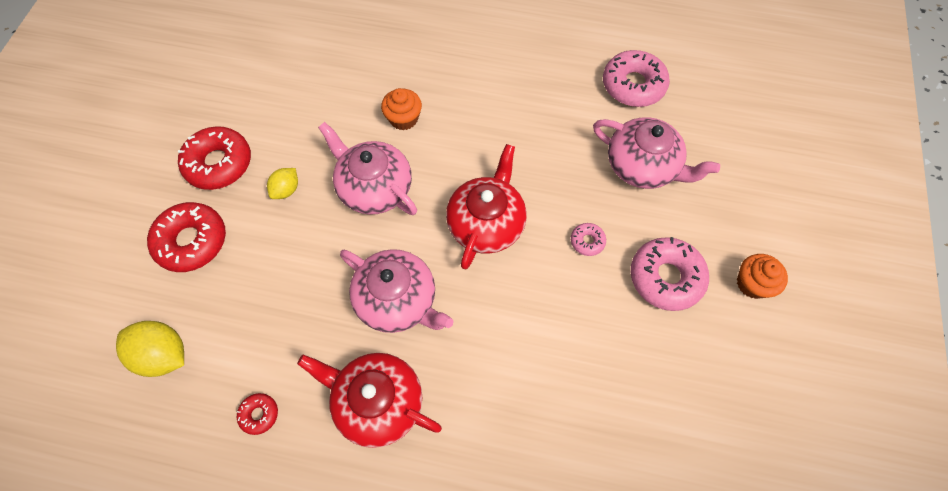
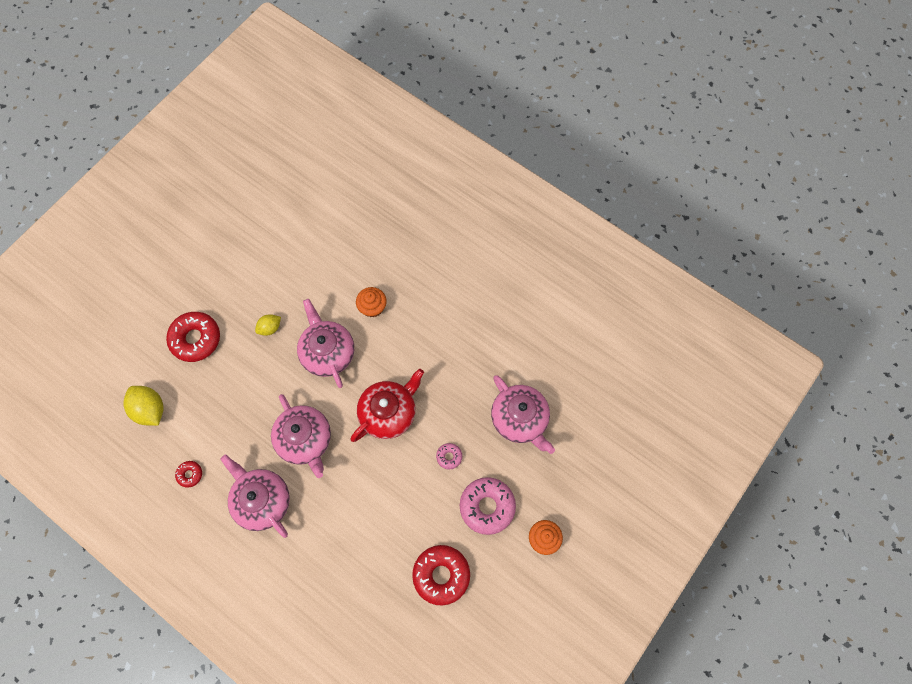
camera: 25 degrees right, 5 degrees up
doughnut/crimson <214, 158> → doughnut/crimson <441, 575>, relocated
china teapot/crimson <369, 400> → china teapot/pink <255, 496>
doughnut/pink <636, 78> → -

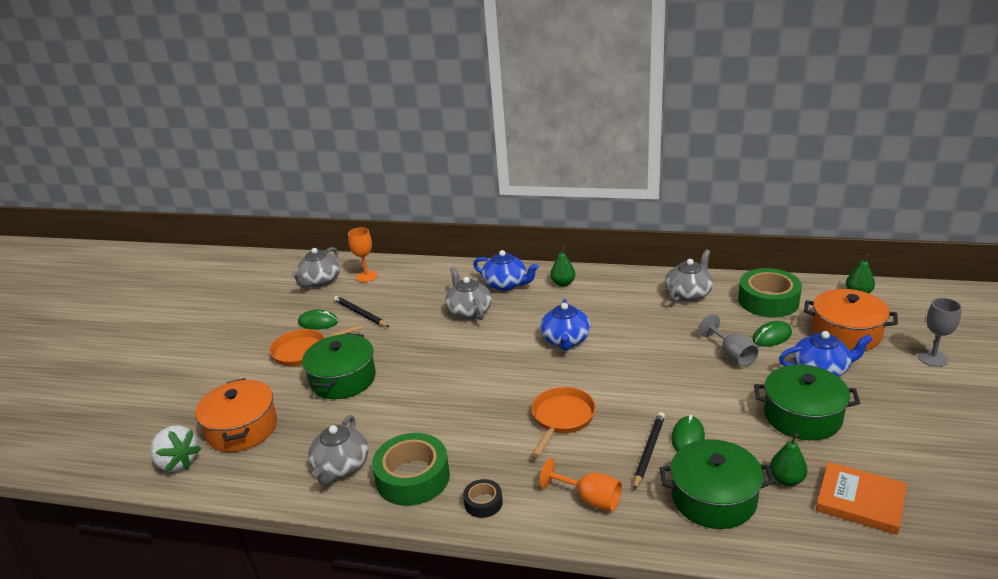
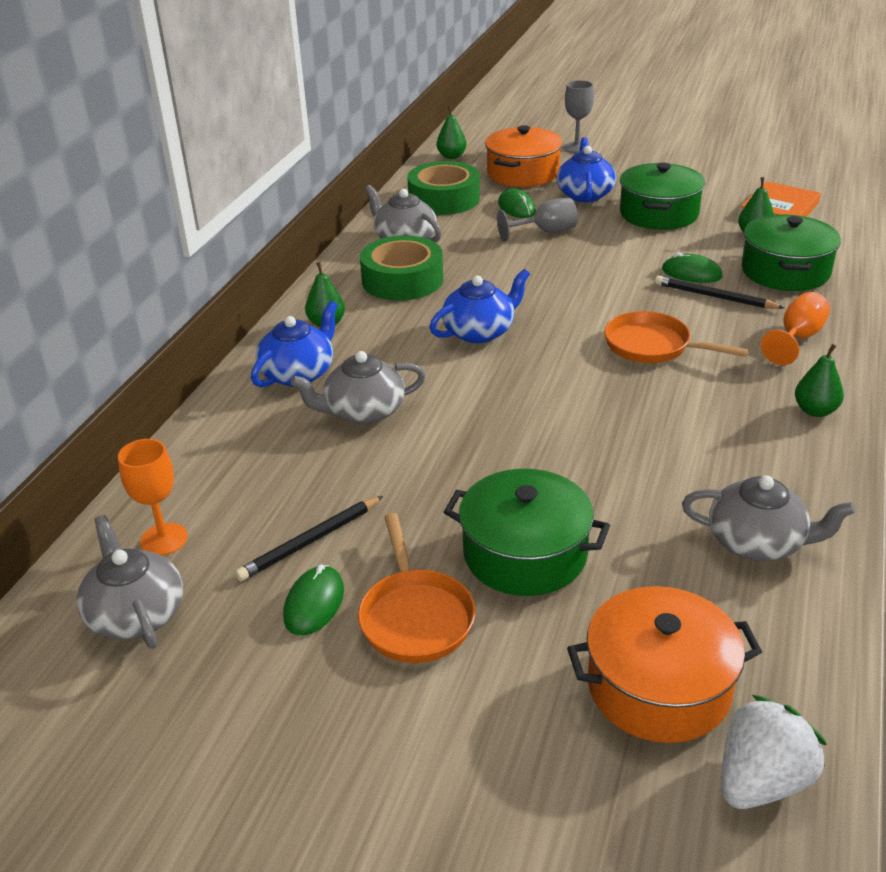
camera: 85 degrees left, 5 degrees up
china teapot/ash-grey <315, 267> → china teapot/ash-grey <130, 582>, 150 degrees counterclockwise
sticky tape/leaf-green <411, 469> → sticky tape/leaf-green <401, 268>, relocated
sticky tape/black <483, 498> → toy pear/leaf-green <819, 380>
china teapot/royal blue <565, 325> → china teapot/royal blue <480, 306>, 45 degrees counterclockwise

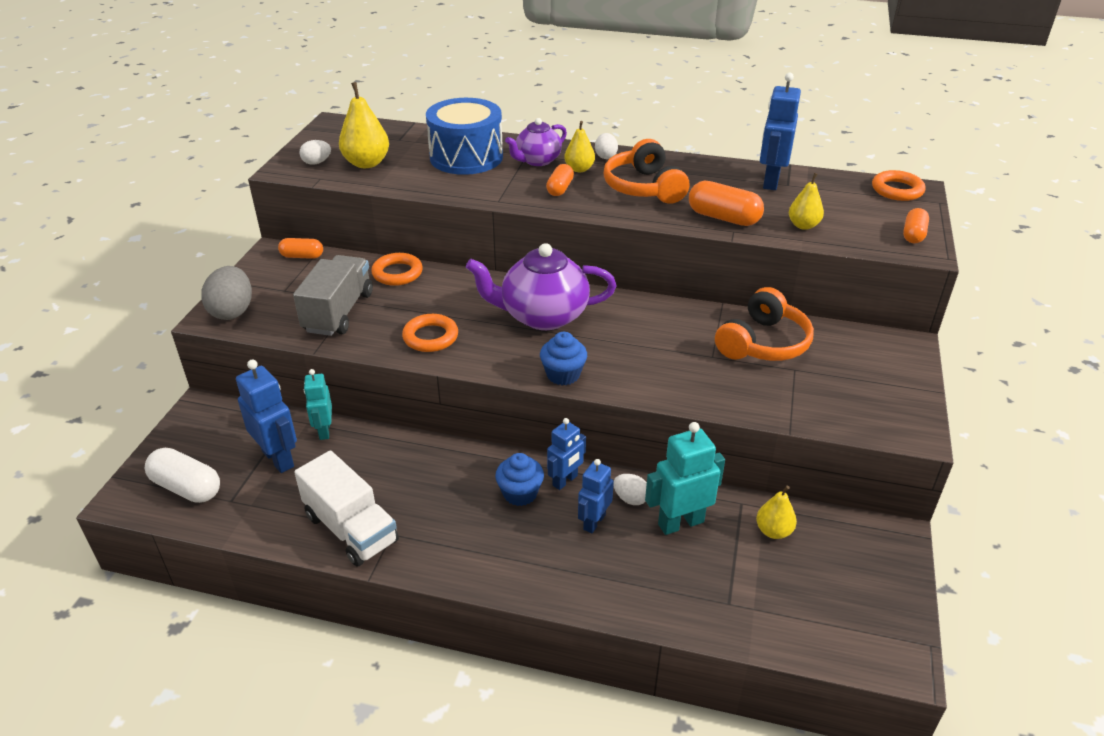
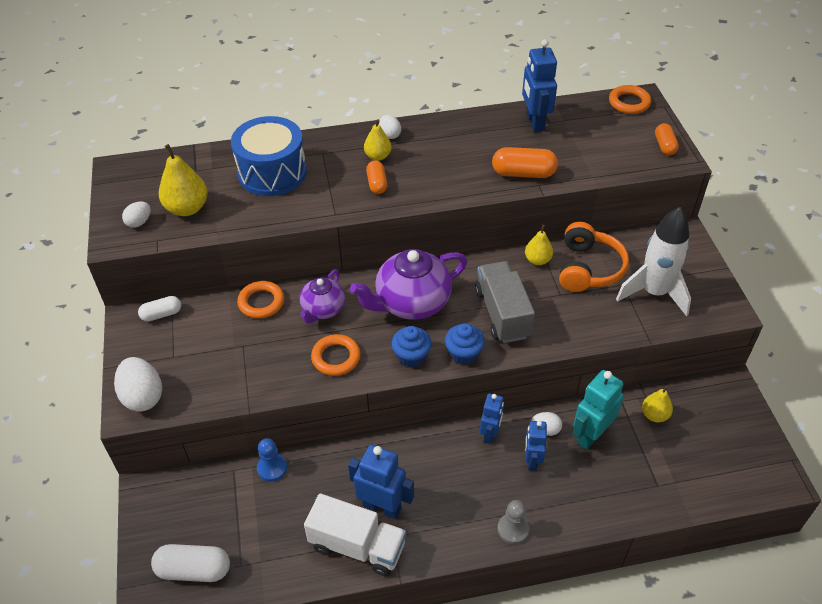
camera: 25 degrees left, 10 degrees up
egg shape/ash-grey <226, 293> → egg shape/pure white <138, 384>
robot/royal blue <266, 416> → robot/royal blue <381, 481>, relocated
pill shape/orange <300, 248> → pill shape/pure white <159, 309>
toy truck/ash-grey <333, 295> → toy truck/ash-grey <505, 302>, relocated
robot/turquoise <318, 404> → pawn/royal blue <272, 460>
muffin/royal blue <519, 479> → muffin/royal blue <411, 347>, relocated
china teapot/purple <536, 142> → china teapot/purple <322, 296>, relocated
headset/orange <646, 171> → -
toy pear/golden <806, 201> → toy pear/golden <539, 245>, relocated
- → pawn/ash-grey <513, 522>
- → toy rocket/pure white <653, 261>

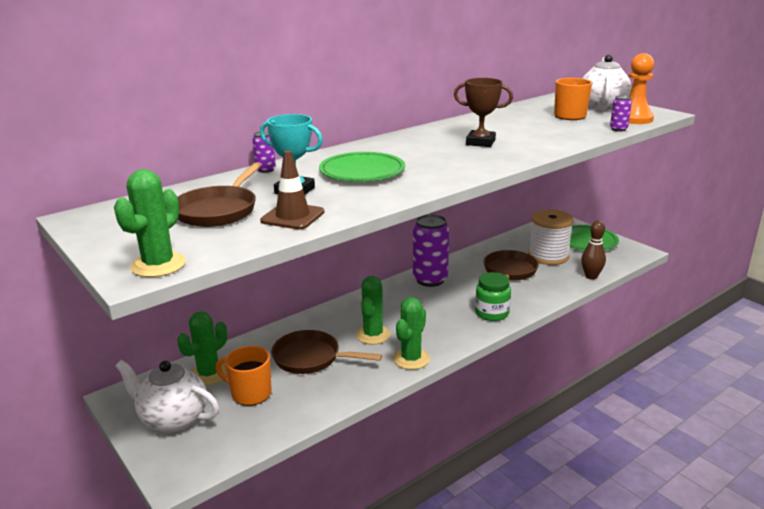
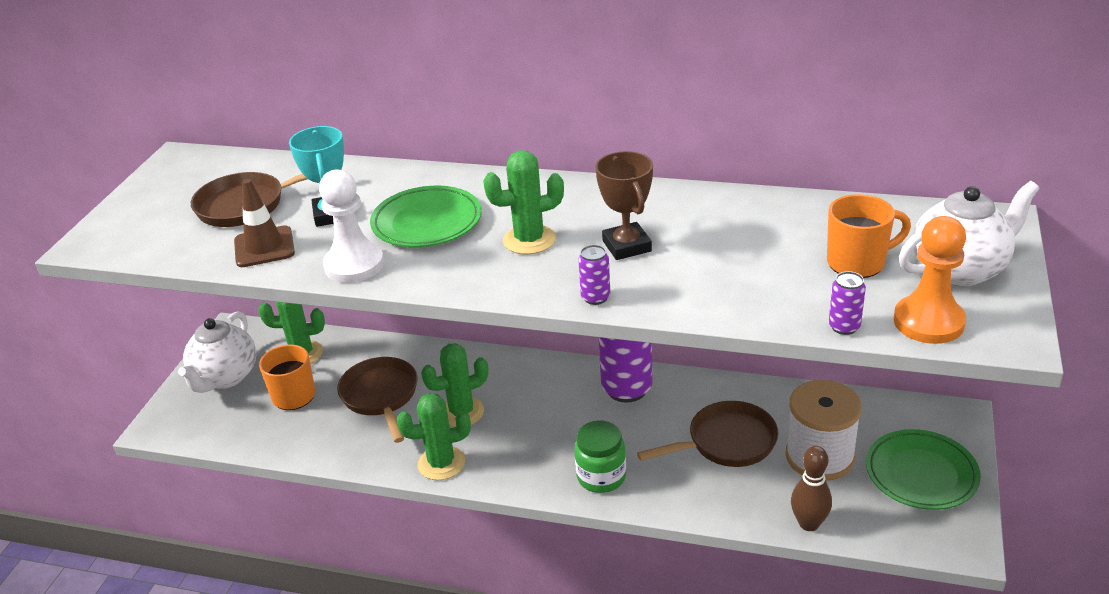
camera: 55 degrees right, 10 degrees up
saguaro cactus/leaf-green <150, 223> → saguaro cactus/leaf-green <523, 202>, relocated
china teapot/pure white <167, 396> → china teapot/pure white <217, 352>, 150 degrees counterclockwise
can/purple <264, 152> → can/purple <594, 275>, relocated
- → pawn/pure white <351, 226>

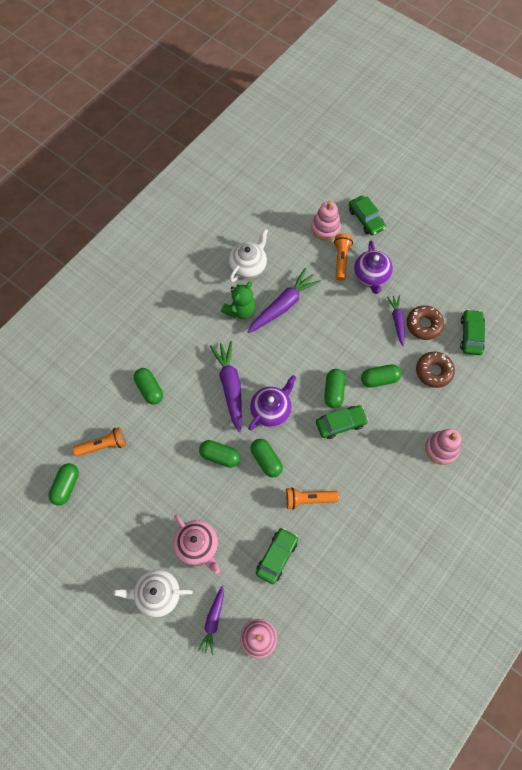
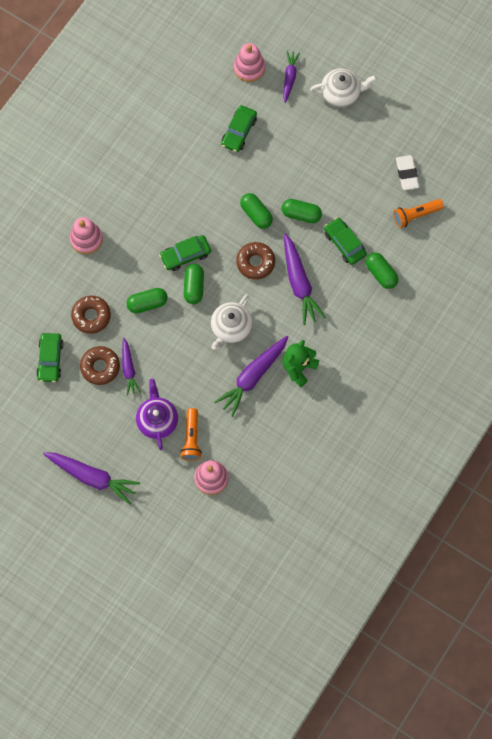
camera: 175 degrees right, 5 degrees up
pill shape/leaf-green <63, 484> → -
china teapot/pink <196, 544> → -
china teapot/pure white <248, 255> → china teapot/pure white <231, 321>, relocated
china teapot/purple <272, 402> → doughnut/brown <255, 261>
pocket torch/orange <312, 498> → -
toy car/leaf-green <367, 215> → toy car/leaf-green <345, 241>, relocated
- → carrot/purple <91, 478>
- → gum eraser/pure white <407, 172>

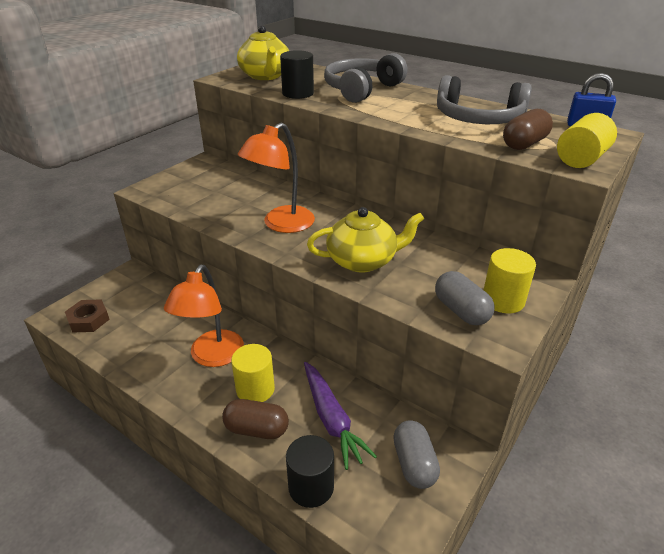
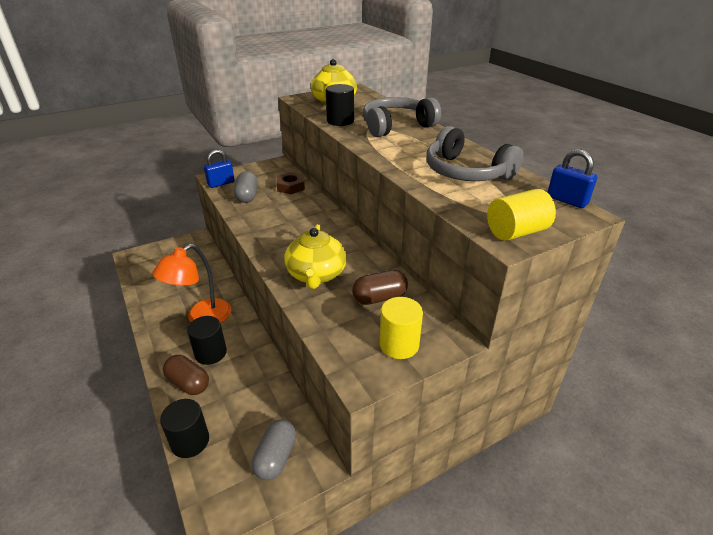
camera: 25 degrees right, 0 degrees up
hexagon nut/brown <87, 316> → hexagon nut/brown <290, 183>, relocated
solid cylinder/golden <253, 373> → solid cylinder/black <207, 340>
lamp/orange <276, 177> → -
carrot/purple <340, 416> → -
china teapot/golden <365, 240> → china teapot/golden <315, 256>, 75 degrees clockwise
pill shape/ash-grey <465, 298> → pill shape/ash-grey <246, 187>, relocated
pill shape/brown <528, 129> → pill shape/brown <380, 287>, relocated
- → padlock/royal blue <219, 169>

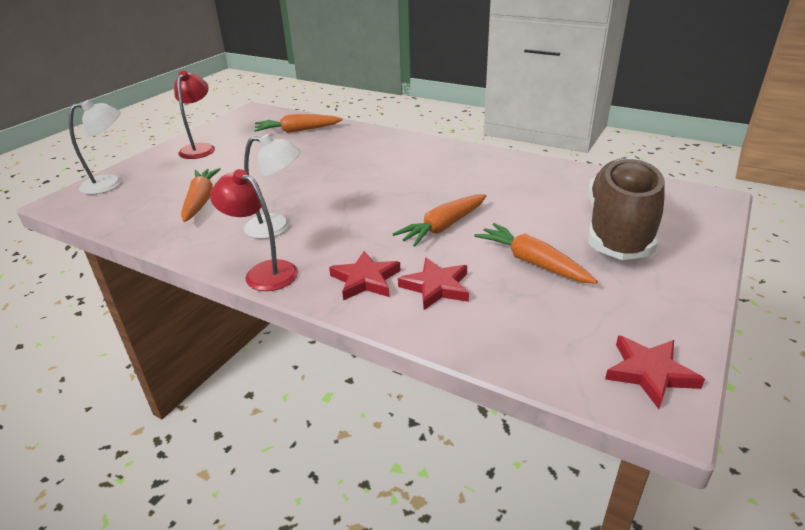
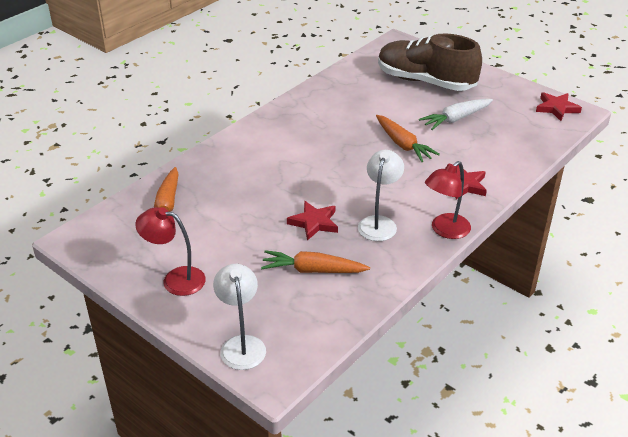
camera: 80 degrees left, 5 degrees up
star shape/crimson <433, 283> → star shape/crimson <312, 221>, relocated
carrot/orange <536, 253> → carrot/pure white <456, 114>

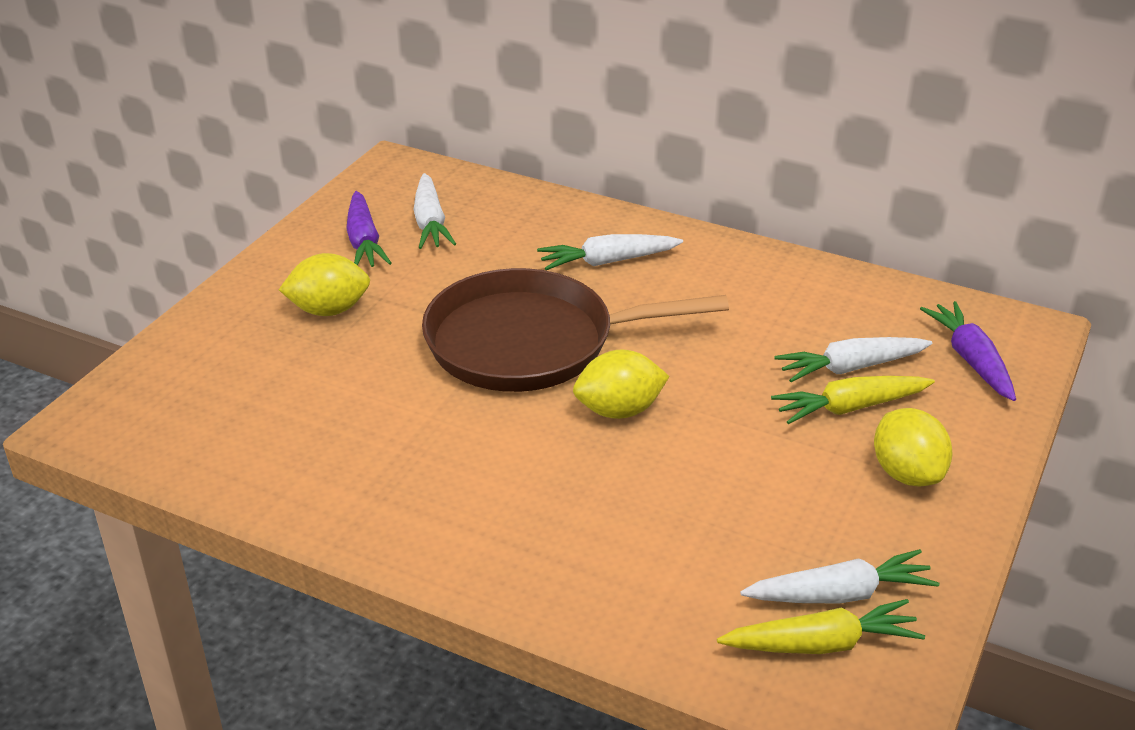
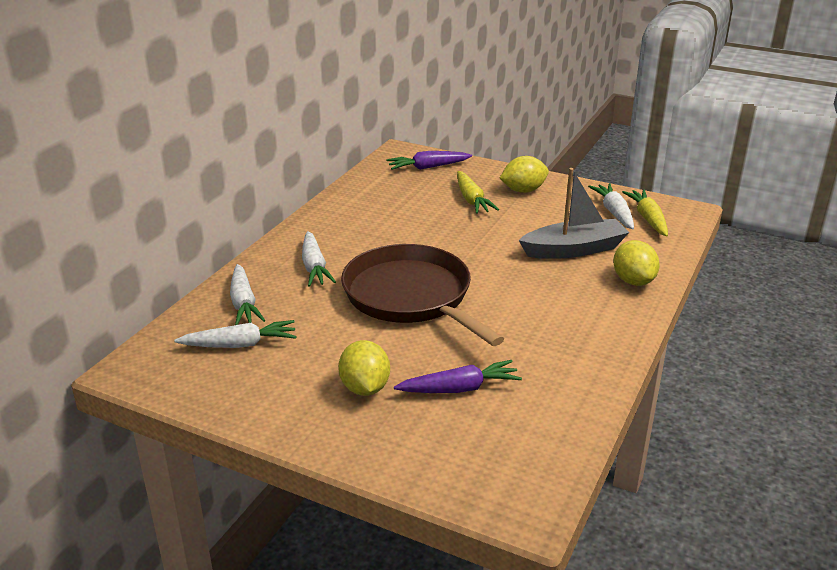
camera: 90 degrees left, 5 degrees down
carrot/purple <369, 229> → carrot/purple <458, 376>, relocated
skillet/brown <575, 330> → skillet/brown <422, 295>, 150 degrees clockwise
citrus fruit/golden <621, 384> → citrus fruit/golden <636, 263>, relocated
carrot/pure white <853, 359> → carrot/pure white <248, 294>, relocated
- → toy boat/ash-grey <574, 213>

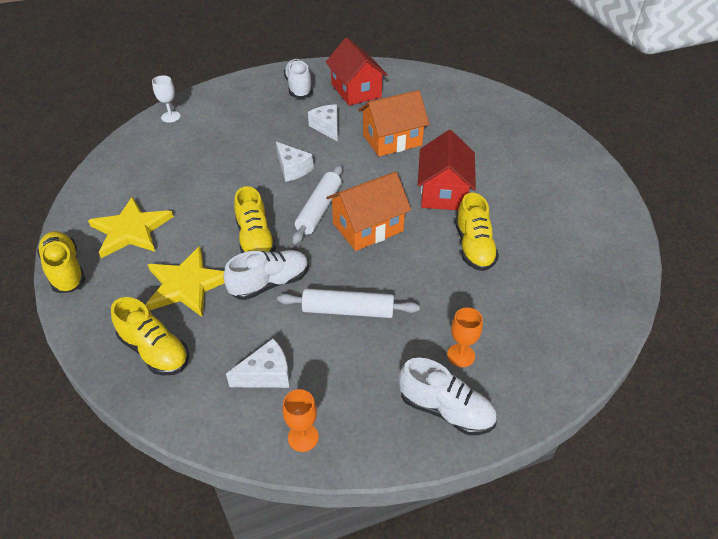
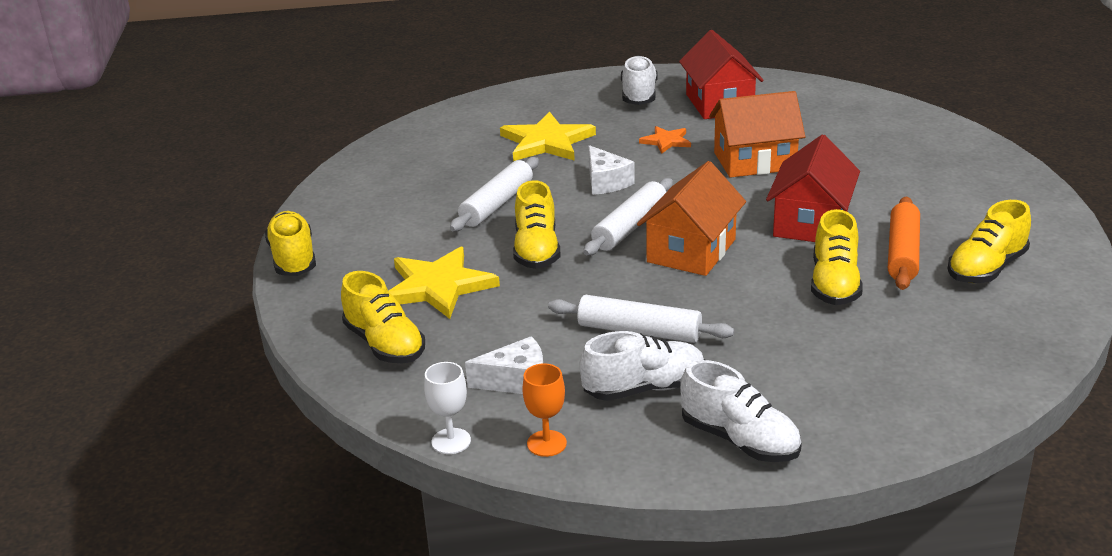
camera: 15 degrees right, 15 degrees down
star shape/golden <131, 227> → star shape/golden <548, 136>, relocated
chalice/pure white <166, 99> → chalice/pure white <447, 408>, relocated
sneaker/pure white <266, 275> → sneaker/pure white <642, 366>, relocated
cheese/pure white <323, 123> → star shape/orange <665, 140>
house/orange <368, 211> → house/orange <691, 218>, 45 degrees counterclockwise
chalice/orange <465, 337> → -
- → rolling pin/pure white <494, 194>
- → rolling pin/orange <904, 243>
- → sneaker/golden <989, 241>

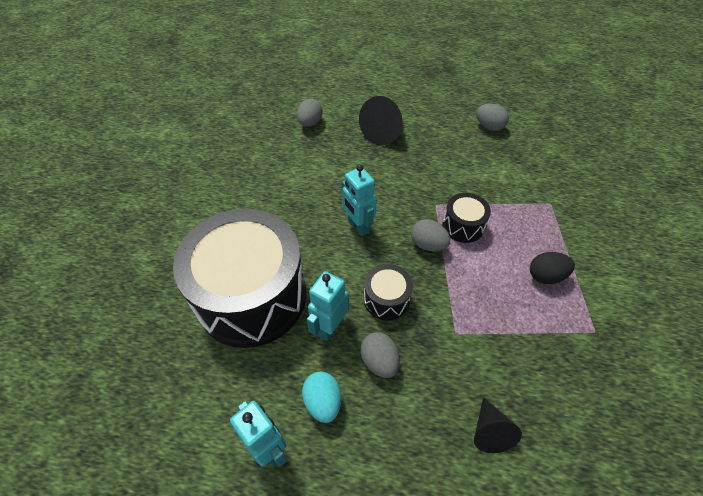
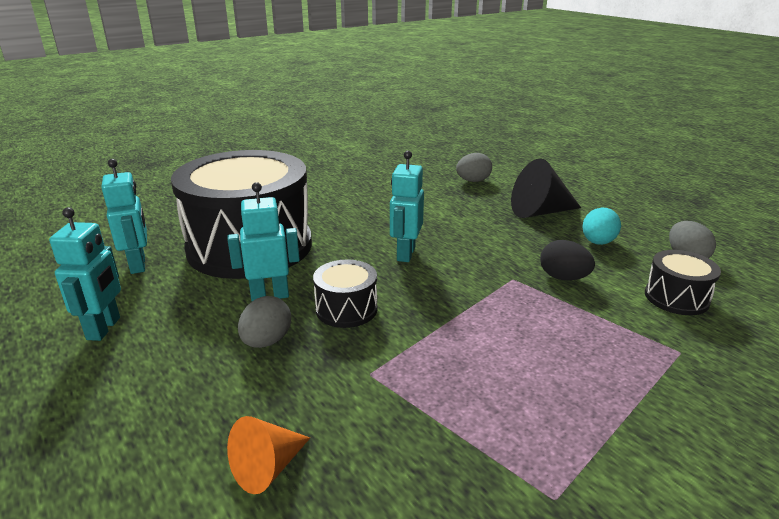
camera: 45 degrees right, 25 degrees down
egg shape/turquoise <321, 397> → egg shape/turquoise <602, 226>, relocated
egg shape/ash-grey <430, 235> → -
drum/black <466, 218> → drum/black <683, 282>, relocated
cone/black <498, 425> → cone/orange <268, 455>
egg shape/black <552, 268> → egg shape/black <567, 260>, relocated
- → robot/turquoise <124, 216>

